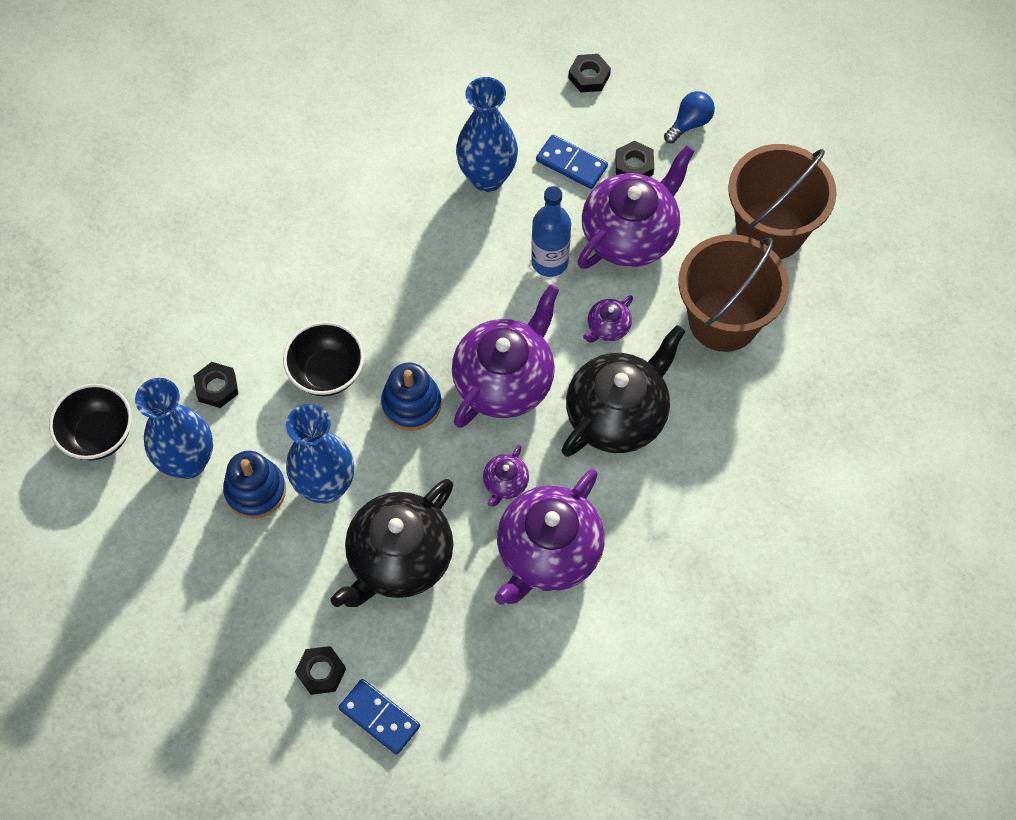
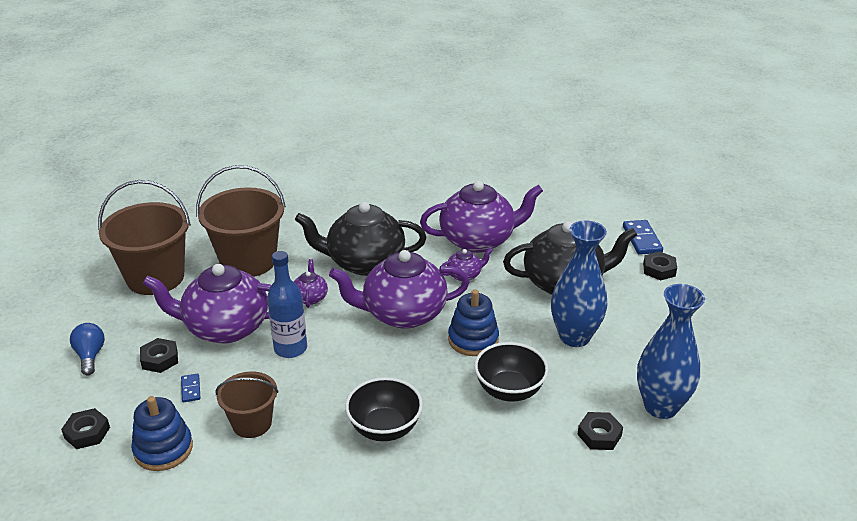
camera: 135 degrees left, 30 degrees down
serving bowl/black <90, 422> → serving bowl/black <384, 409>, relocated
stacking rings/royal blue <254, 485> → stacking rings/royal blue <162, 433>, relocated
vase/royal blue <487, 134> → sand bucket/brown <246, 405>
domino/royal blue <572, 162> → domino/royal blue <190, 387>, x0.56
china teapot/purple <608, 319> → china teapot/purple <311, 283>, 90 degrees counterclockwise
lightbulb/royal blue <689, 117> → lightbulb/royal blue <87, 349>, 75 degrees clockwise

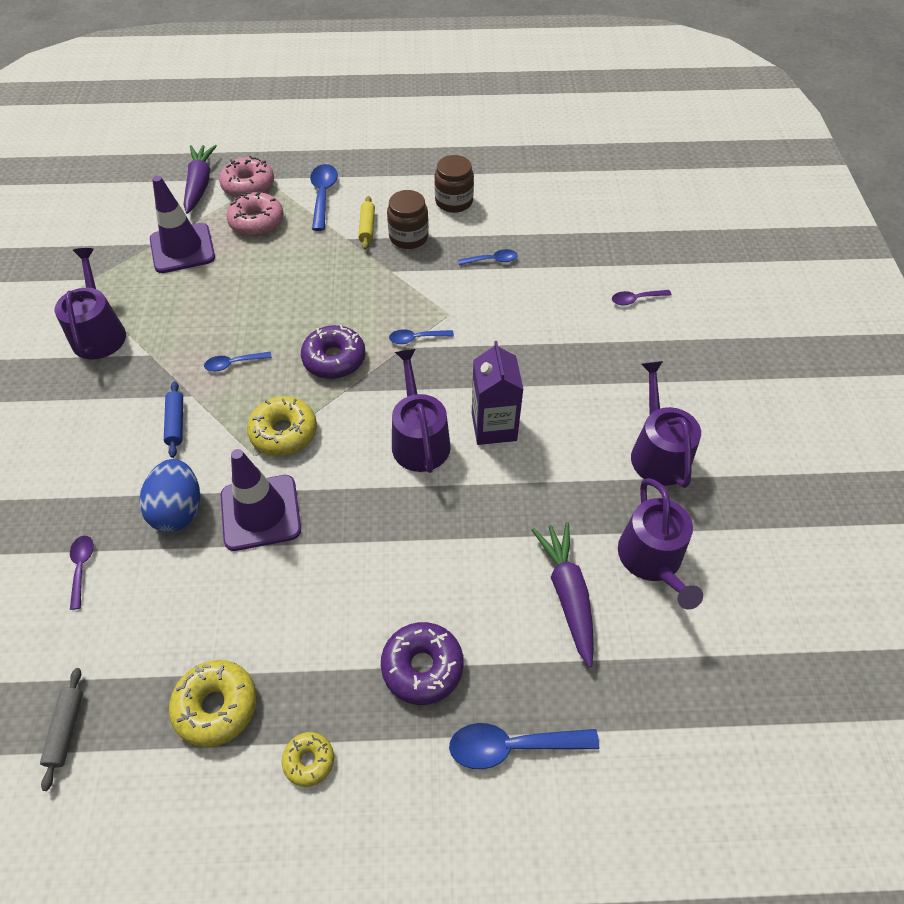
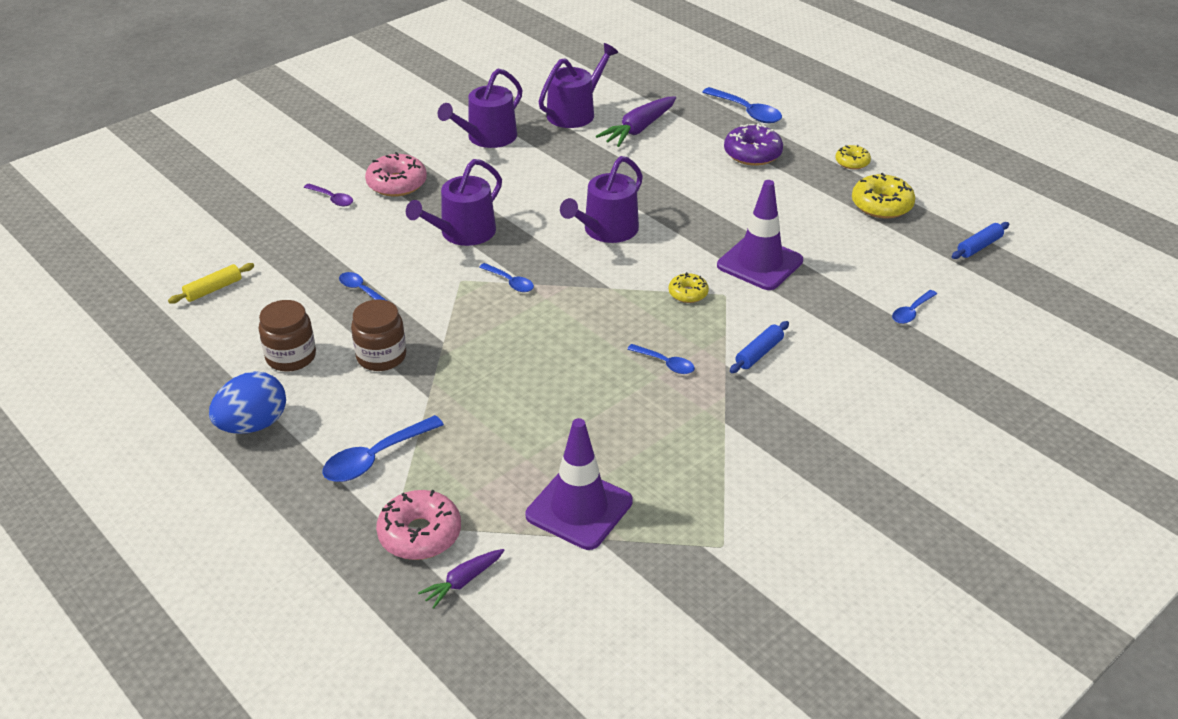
camera: 130 degrees left, 15 degrees down
rolling pin/ash-grey <61, 729> → rolling pin/royal blue <980, 240>
watering can/purple <90, 303> → watering can/purple <454, 202>, relocated
spoon/purple <82, 573> → spoon/royal blue <914, 307>
egg shape/royal blue <169, 495> → egg shape/royal blue <247, 402>, relocated
carrot/purple <200, 179> → carrot/purple <461, 579>, x0.58
doughnut/pink <255, 213> → doughnut/pink <396, 174>, relocated
doughnut/golden <282, 426> → doughnut/golden <689, 287>, x0.59
doughnut/purple <333, 352> → -
rolling pin/golden <366, 223> → rolling pin/golden <211, 283>, relocated
carton/purple <498, 393> → -

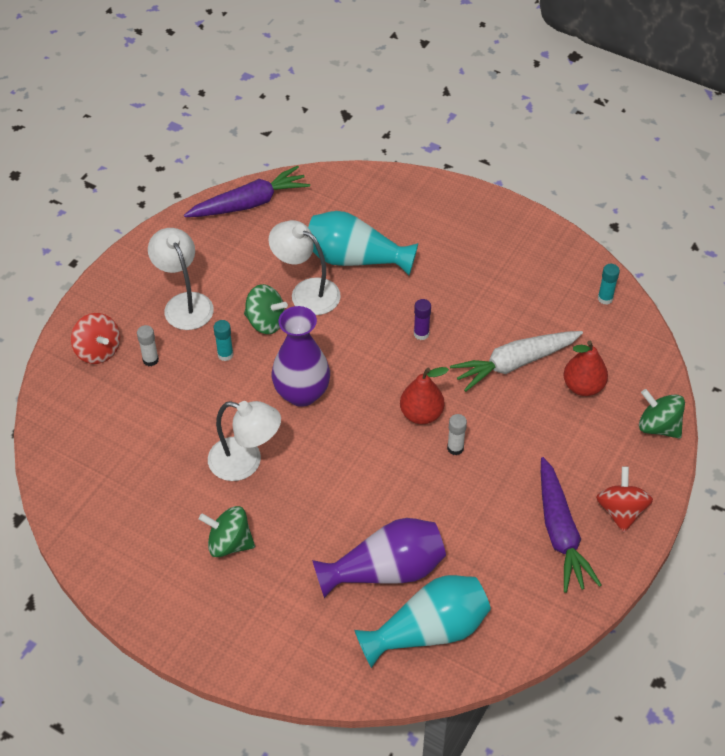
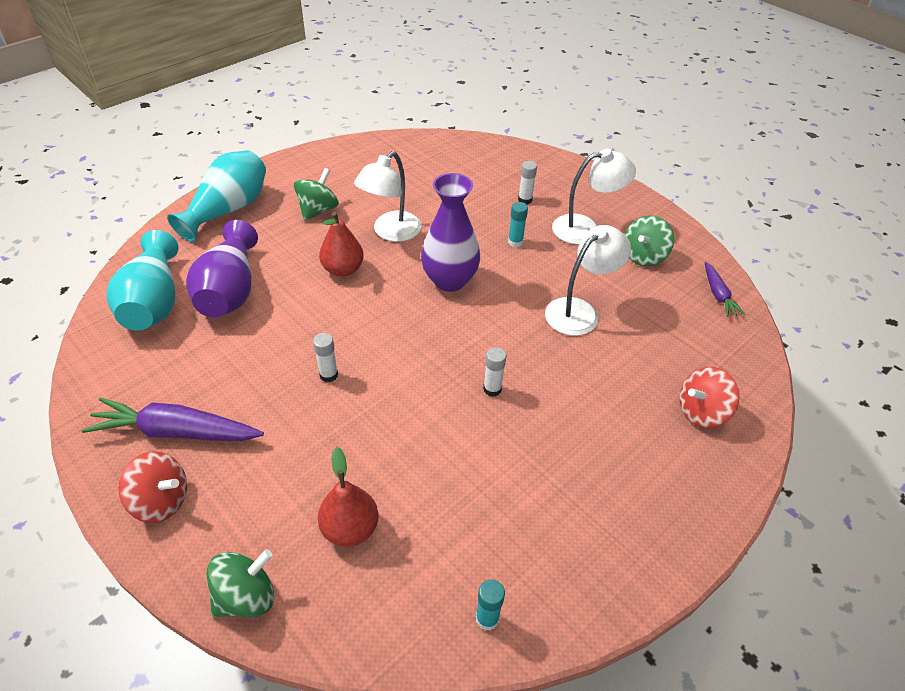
camera: 105 degrees right, 5 degrees down
spinning top/crimson <95, 338> → spinning top/crimson <710, 397>, relocated
carrot/purple <247, 191> → carrot/purple <725, 289>, x0.54
spinning top/leaf-green <266, 309> → spinning top/leaf-green <649, 240>, relocated
vase/turquoise <363, 243> → vase/turquoise <216, 196>, relocated
toy pear/crimson <424, 395> → toy pear/crimson <341, 244>, relocated
stick of glue/purple <422, 319> → stick of glue/pure white <494, 372>
carrot/pure white <516, 361> → -

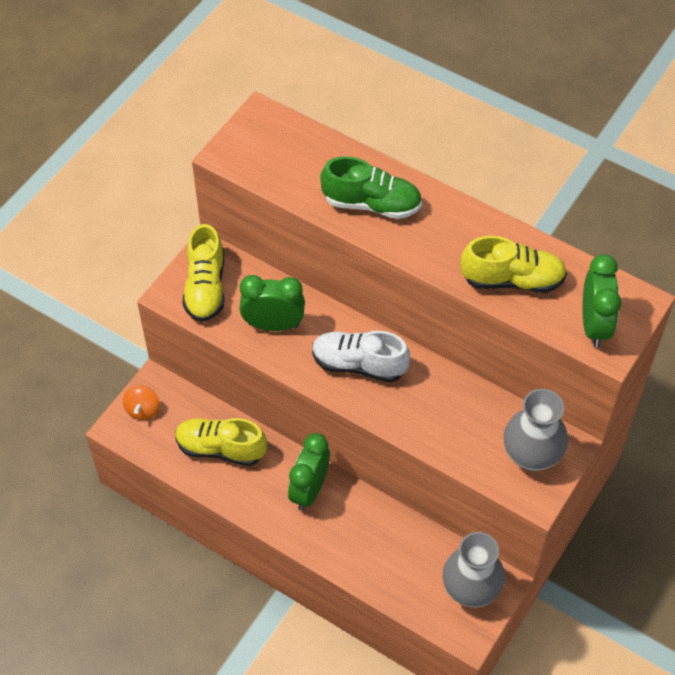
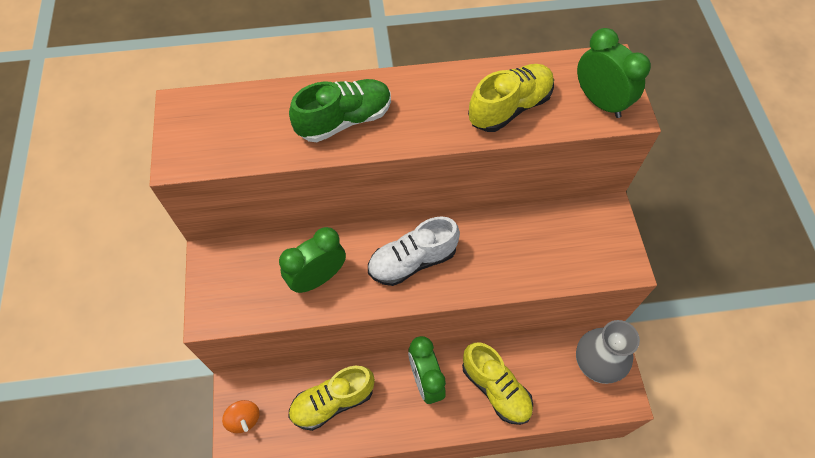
camera: 40 degrees left, 5 degrees up
sneaker/golden <203, 273> → sneaker/golden <497, 384>, relocated
vase/ash-grey <536, 430> → -

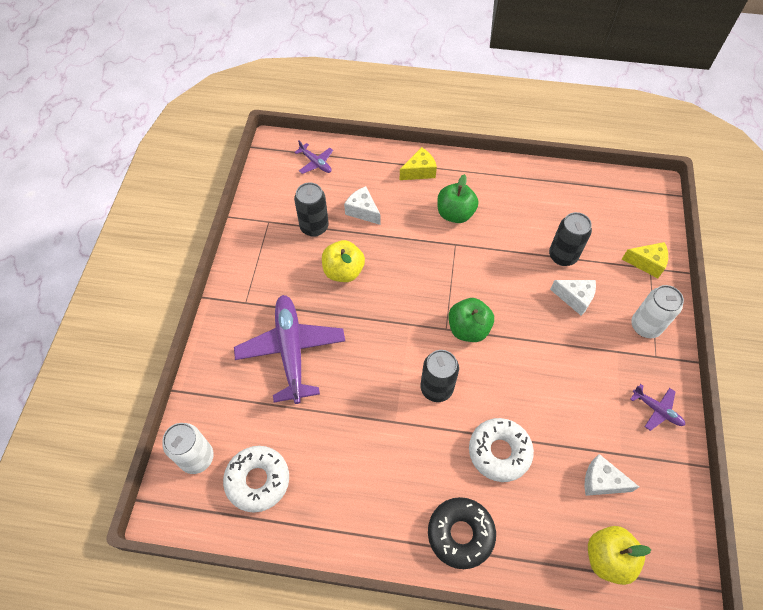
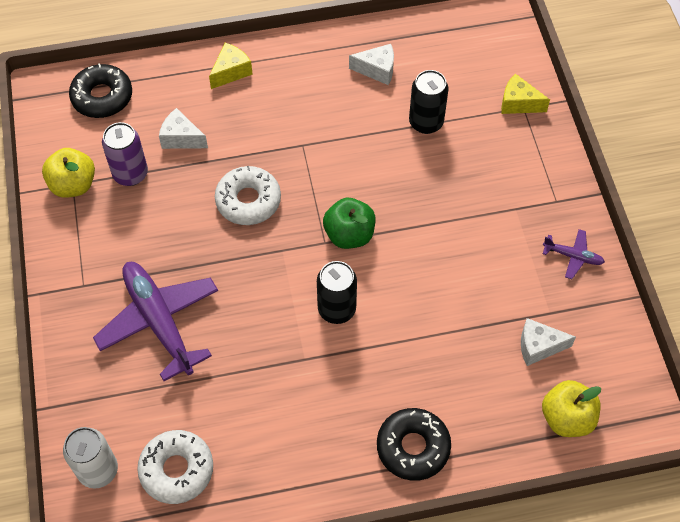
camera: 20 degrees left, 0 degrees up
toy plane/purple <313, 157> → doughnut/black <100, 90>
can/black <311, 210> → can/purple <125, 154>
apple fruit/golden <343, 261> → apple fruit/golden <68, 173>, relocated
apple fruit/leaf-green <457, 198> → -
doughnut/pure white <501, 450> → doughnut/pure white <248, 195>, relocated
cheese/pure white <573, 298> → cheese/pure white <371, 64>, relocated
cheese/golden <645, 260> → cheese/golden <525, 94>, 150 degrees counterclockwise
can/pure white <657, 311> → -

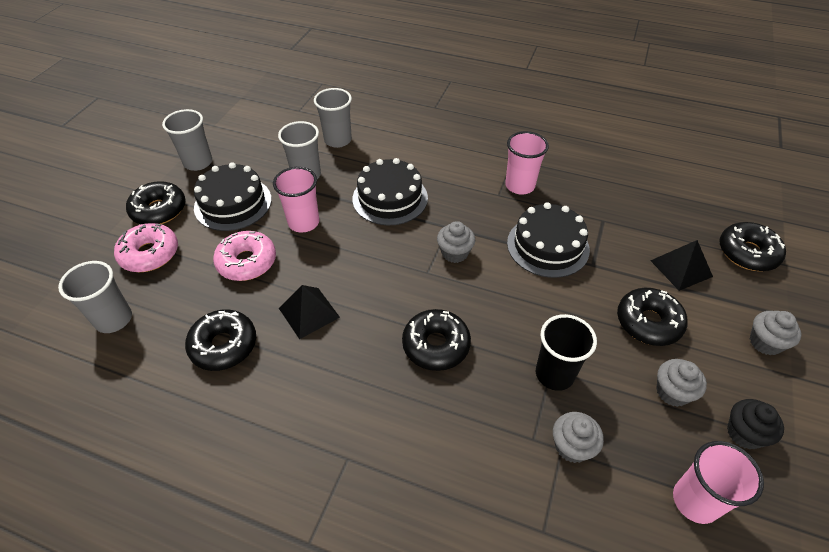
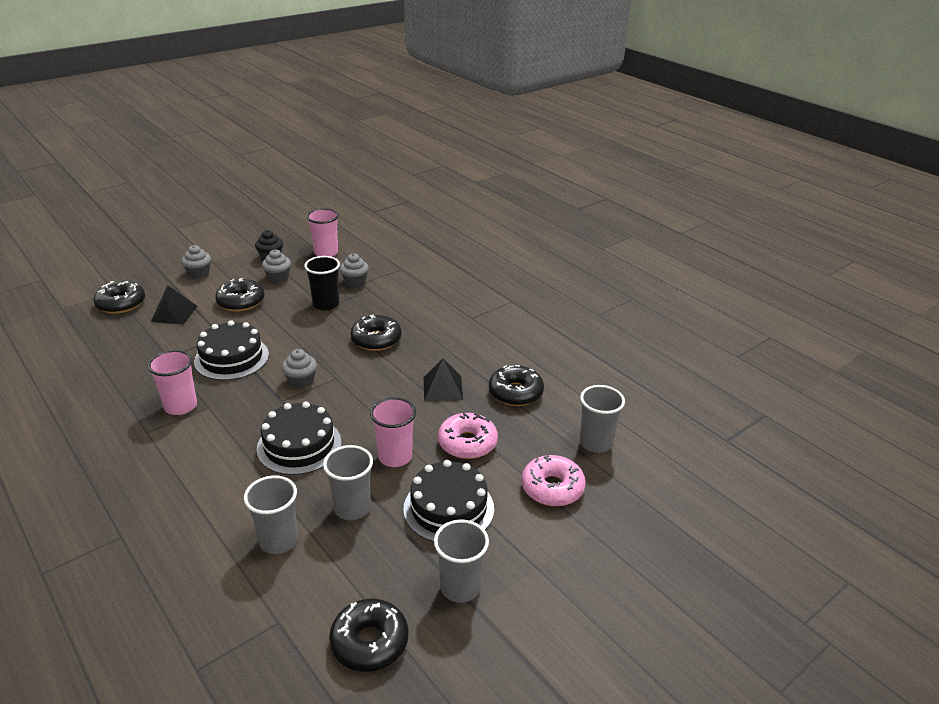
camera: 150 degrees left, 15 degrees down
doughnut/black <156, 202> → doughnut/black <368, 635>, relocated

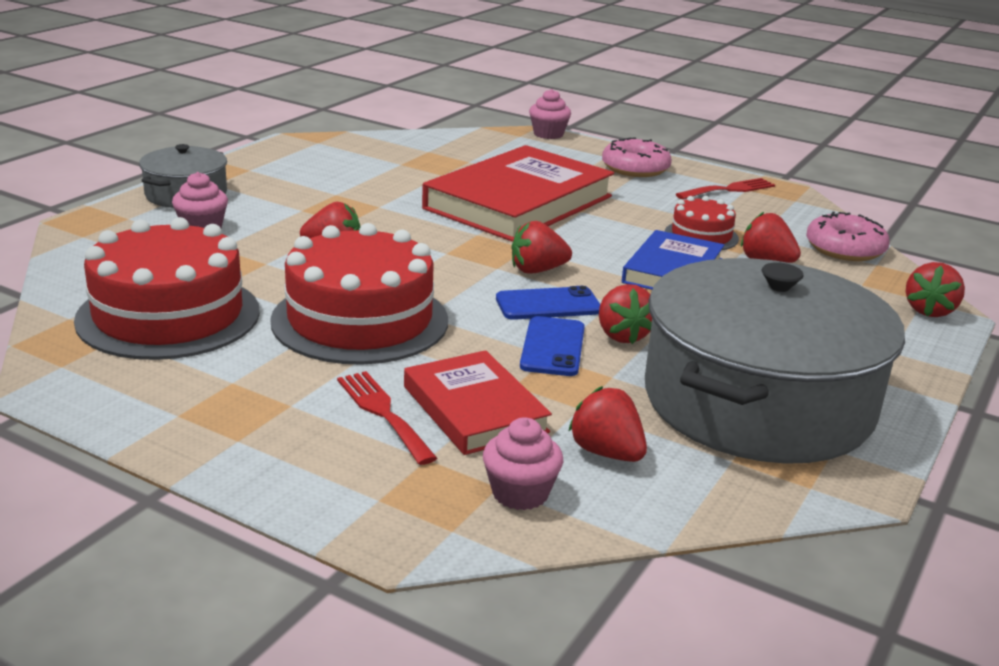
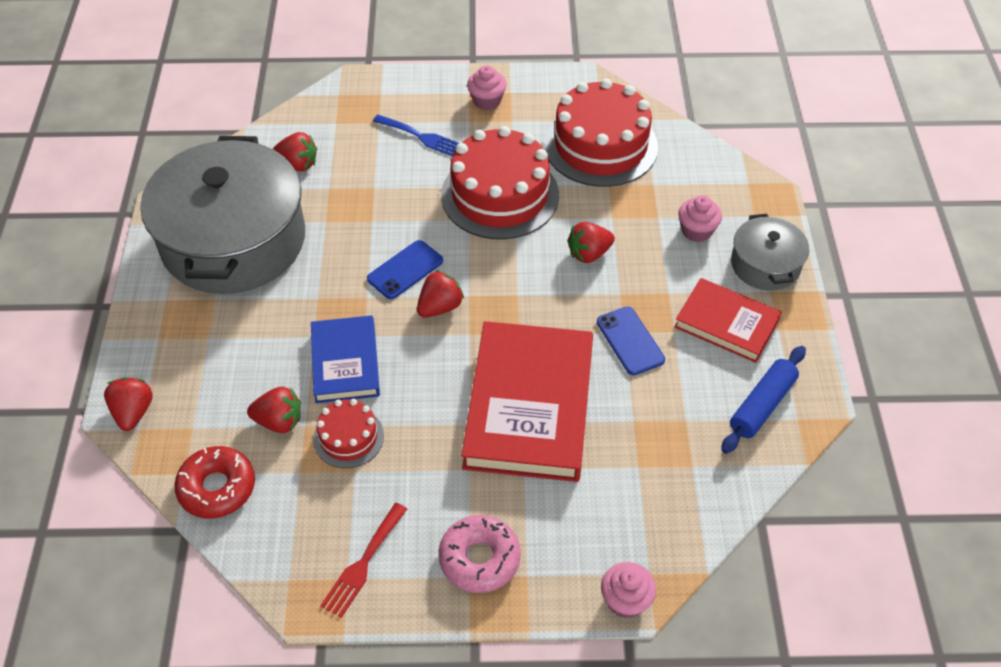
camera: 150 degrees right, 25 degrees up
dinner fork/crimson <387, 418> → dinner fork/royal blue <416, 136>
book/crimson <478, 402> → book/crimson <728, 320>, relocated
muffin/pink <523, 464> → muffin/pink <487, 87>, relocated
smartphone/royal blue <552, 346> → smartphone/royal blue <631, 340>, relocated
toy strawberry/crimson <625, 314> → -
doughnut/pink <848, 236> → doughnut/crimson <214, 482>
- → rolling pin/royal blue <763, 400>

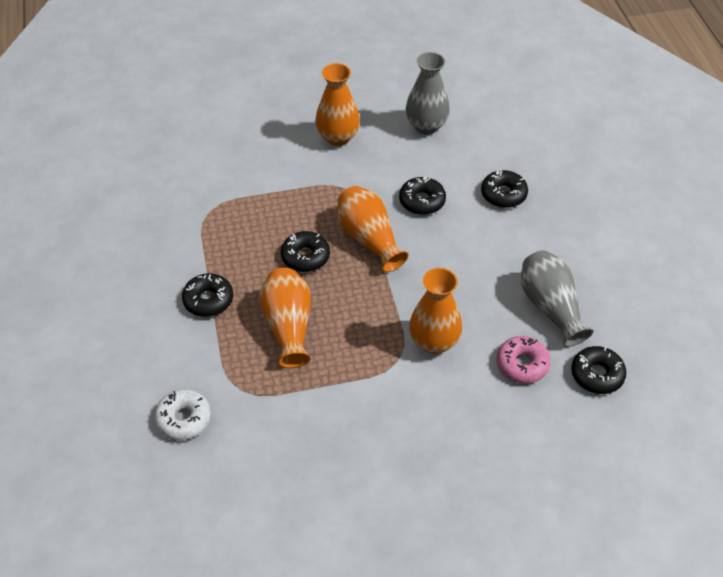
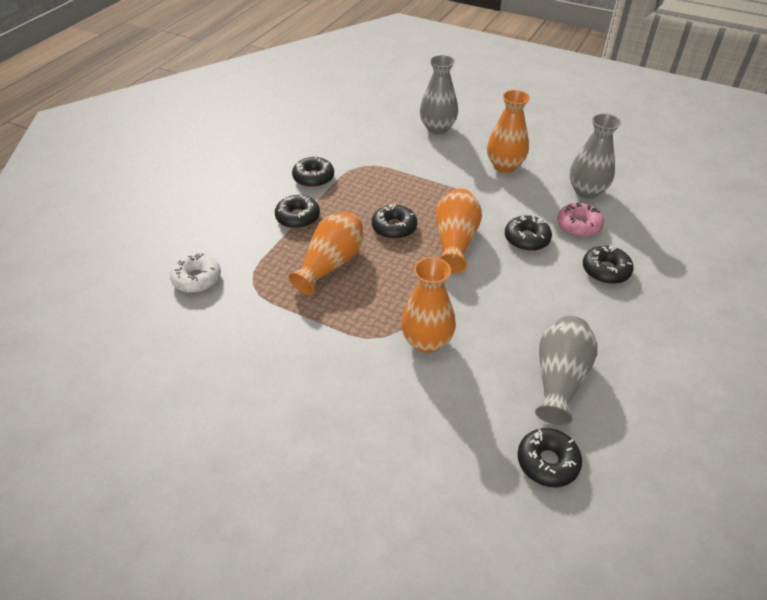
camera: 40 degrees right, 5 degrees down
doughnut/pink <524, 359> → doughnut/pink <580, 220>, relocated
- → doughnut/black <313, 172>
- → vase/ash-grey <439, 94>

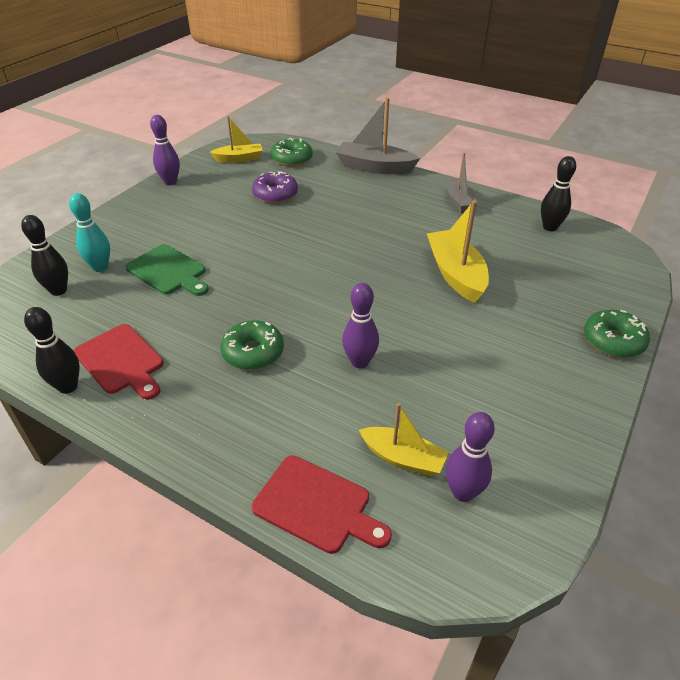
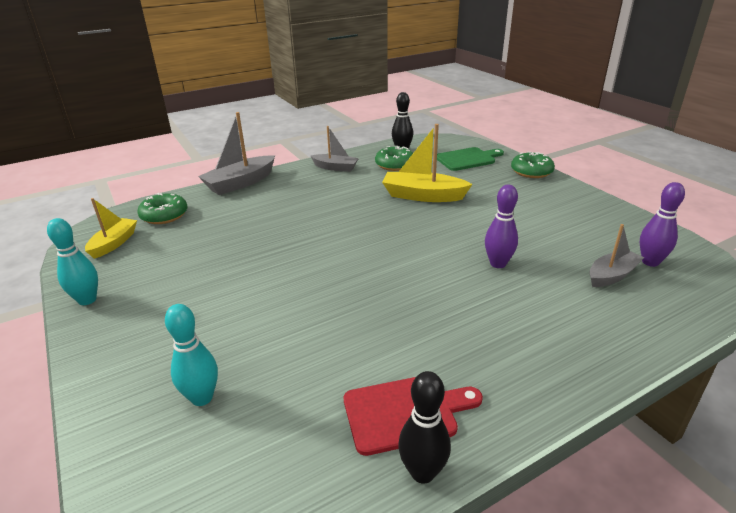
camera: 60 degrees left, 10 degrees down
bowling pin/black <44, 255> → -
chopping board/leaf-green <167, 270> → chopping board/leaf-green <470, 159>, relocated
bowling pin/purple <165, 150> → bowling pin/turquoise <72, 261>
doughnut/leaf-green <252, 345> → doughnut/leaf-green <394, 158>, relocated
doughnut/purple <275, 187> → -
chopping board/crimson <322, 505> → -
toy boat/golden <404, 439> → toy boat/ash-grey <616, 255>

